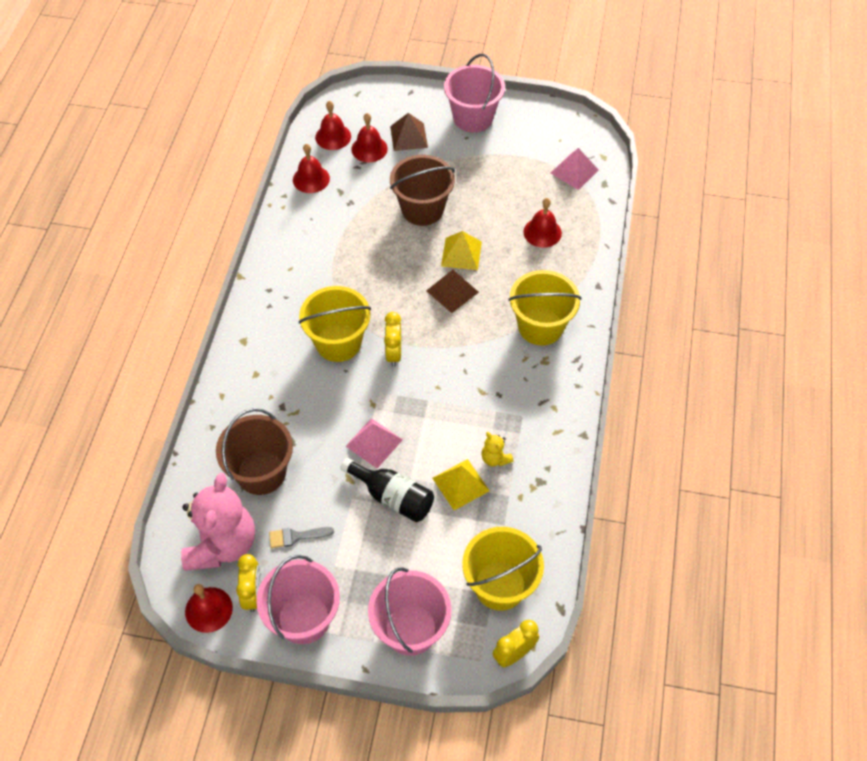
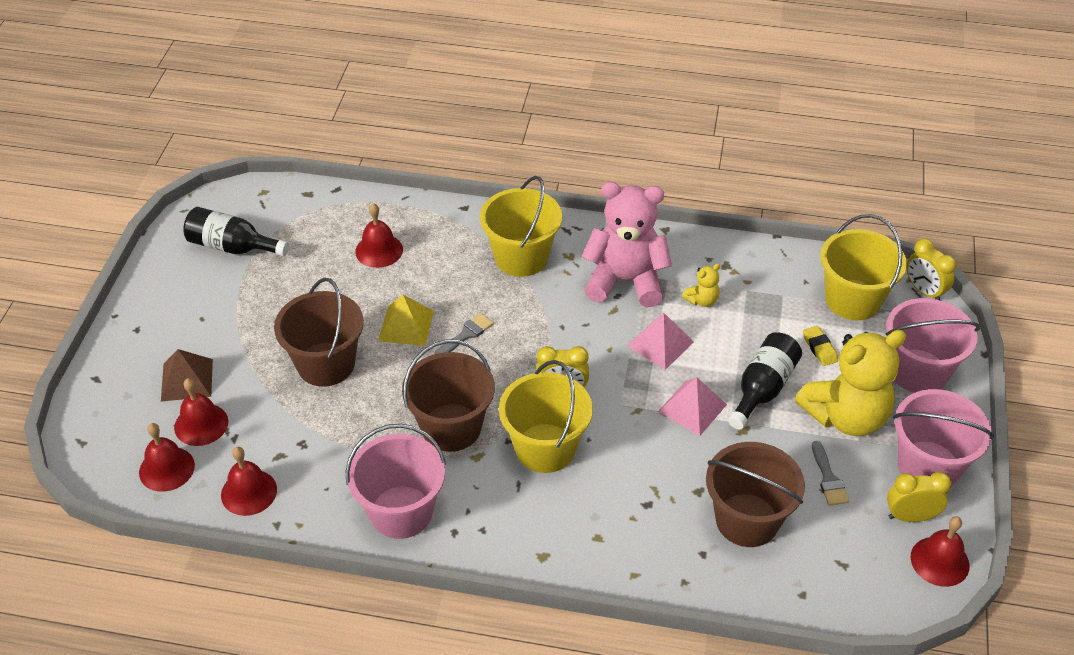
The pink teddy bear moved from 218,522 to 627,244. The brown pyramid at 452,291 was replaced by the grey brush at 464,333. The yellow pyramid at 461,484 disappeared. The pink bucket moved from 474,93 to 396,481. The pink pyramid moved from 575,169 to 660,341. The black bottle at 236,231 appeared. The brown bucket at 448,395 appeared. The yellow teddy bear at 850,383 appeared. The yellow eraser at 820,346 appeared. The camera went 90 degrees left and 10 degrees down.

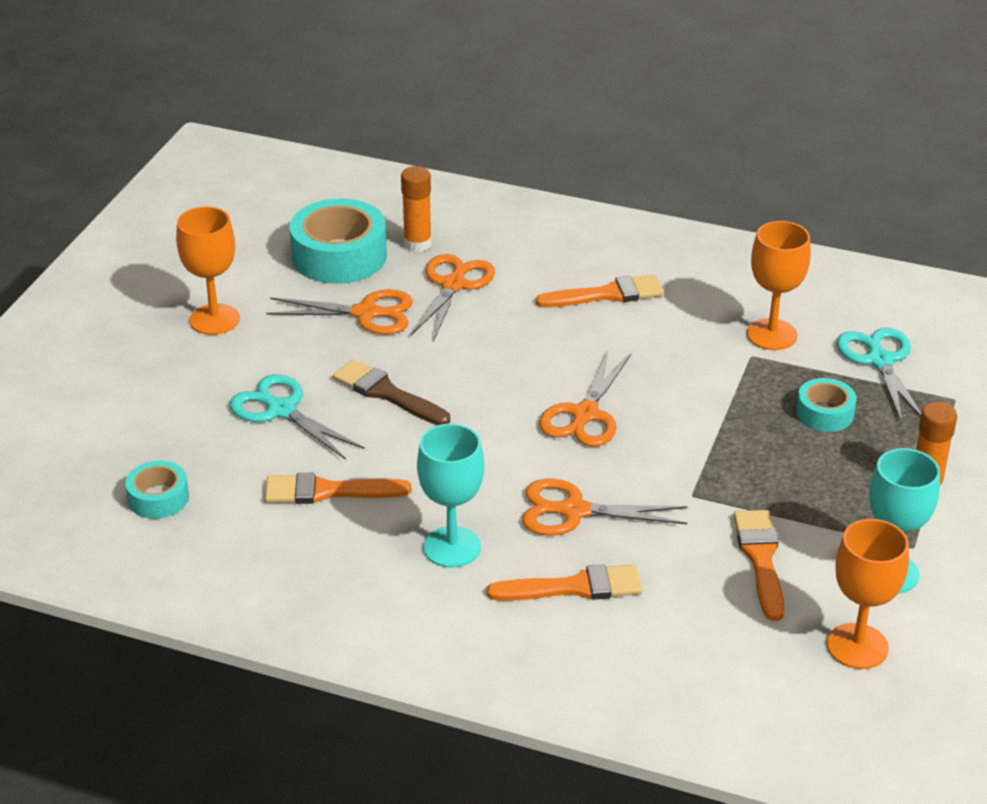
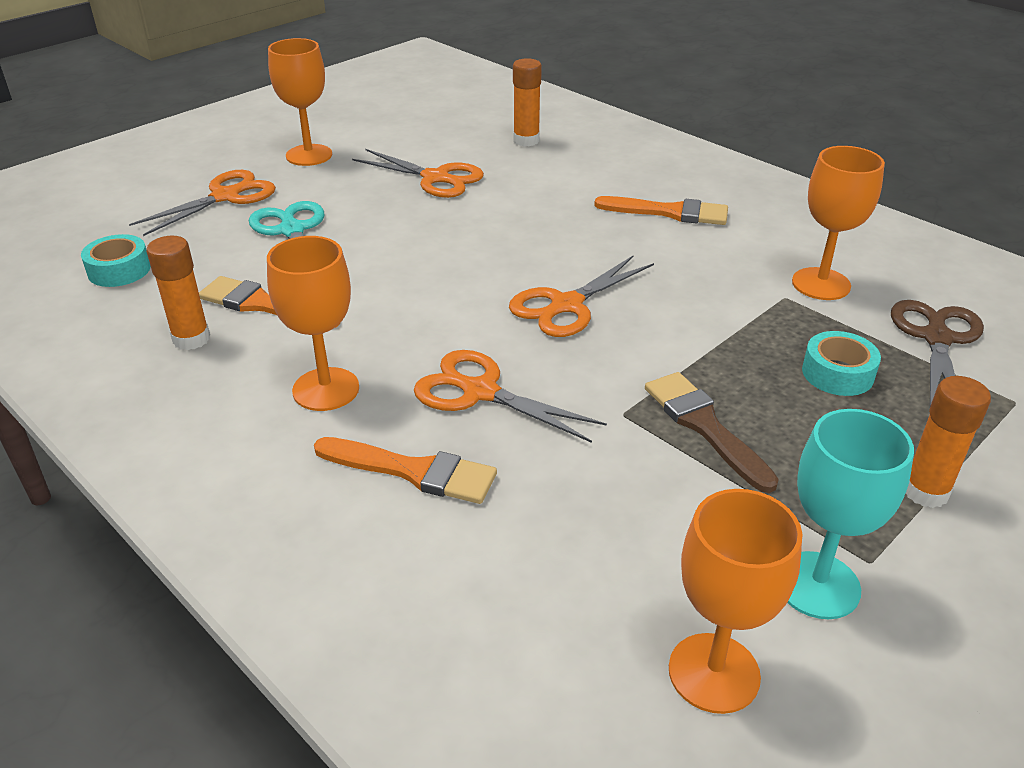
The turquoise tape at 338,241 disappeared. The brown brush moved from 391,392 to 712,432. The orange scissors moved from 453,298 to 202,203. The turquoise goblet at 450,496 became the orange goblet at 313,323. The orange brush at 759,565 disappeared. The turquoise scissors at 879,375 became the brown scissors at 937,353. The orange glue stick at 178,293 appeared. The camera went 25 degrees right and 0 degrees up.

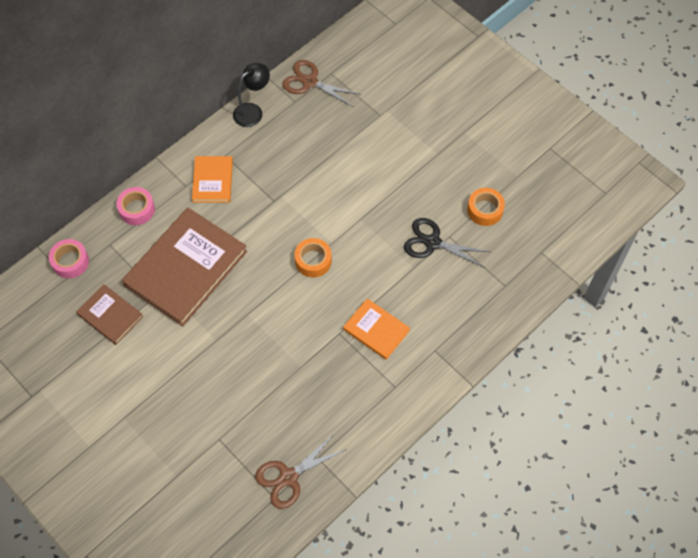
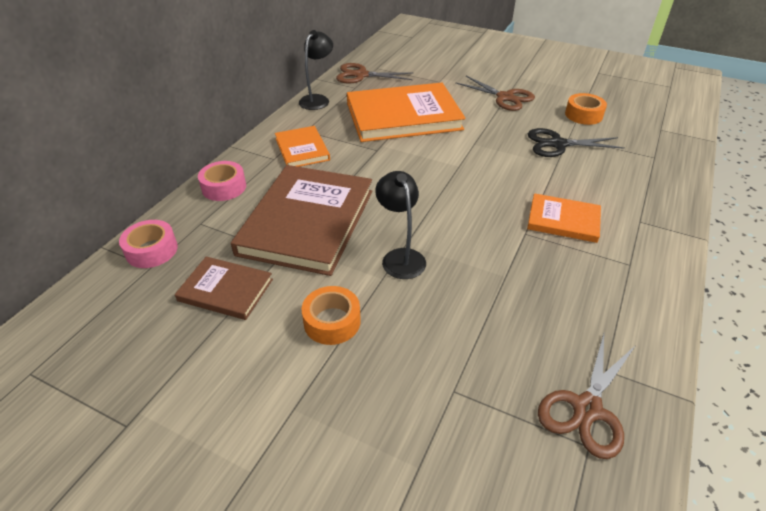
The orange tape moved from 313,257 to 331,315. The orange book at 406,112 appeared. The black lamp at 400,225 appeared. The brown scissors at 495,93 appeared. The camera went 20 degrees left and 20 degrees down.

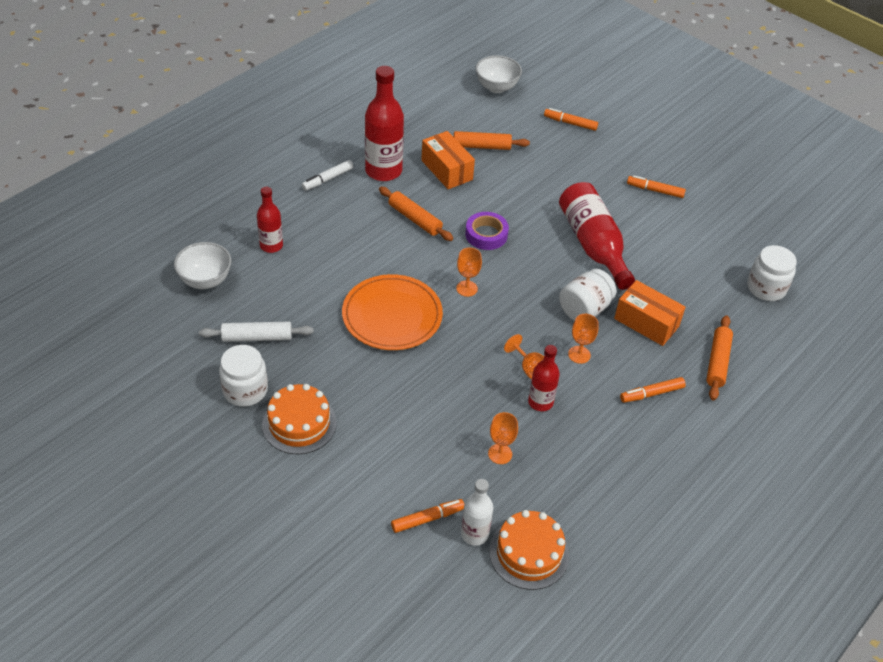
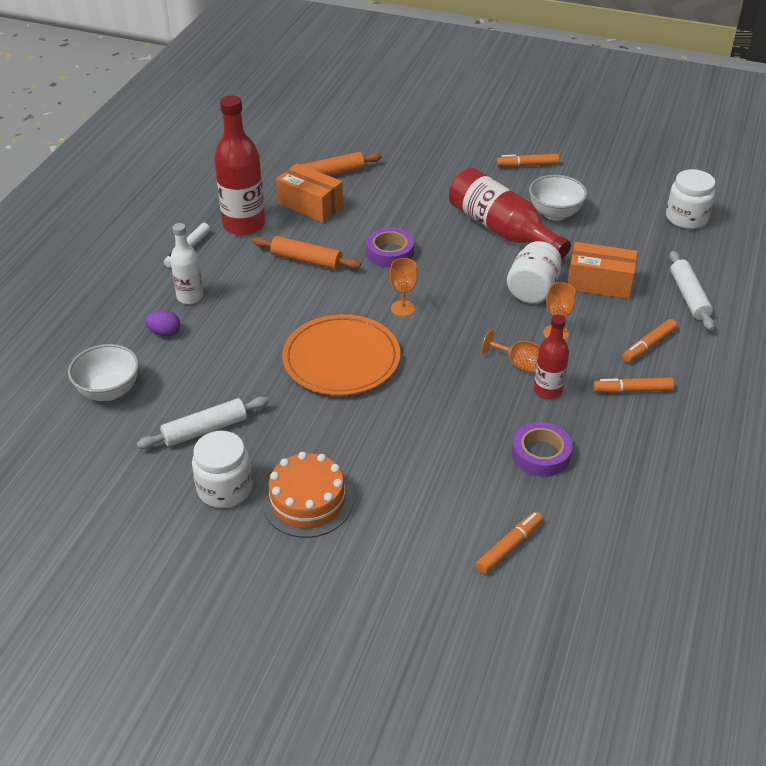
The red bottle at 270,220 was replaced by the purple egg at 162,323. The white bottle moved from 477,512 to 186,263. The white bowl moved from 499,74 to 558,198. The orange goblet at 503,438 was replaced by the purple tape at 542,449. The orange cake at 529,550 disappeared. The orange marker moved from 571,119 to 633,385. The orange rolling pin at 719,358 became the white rolling pin at 692,291. The camera went 20 degrees left and 5 degrees down.

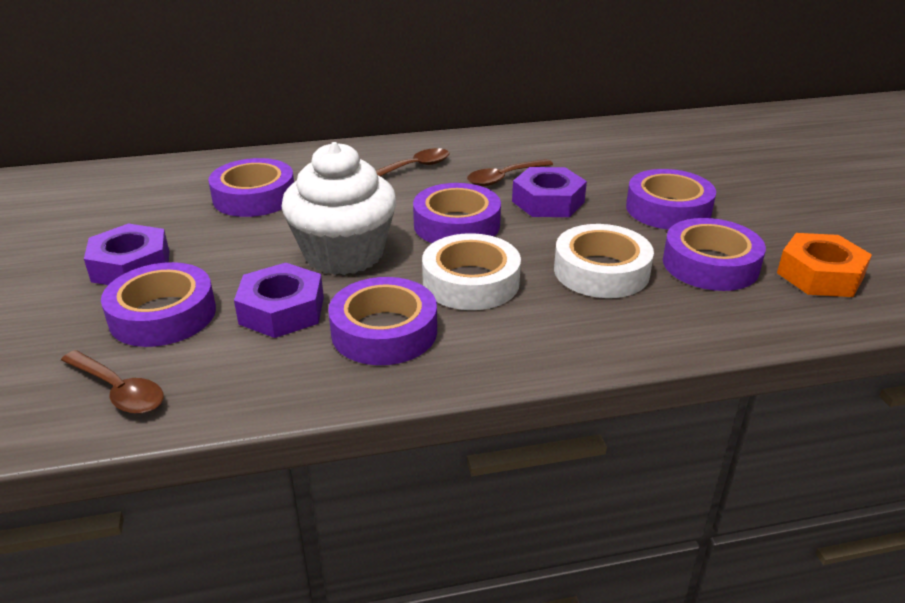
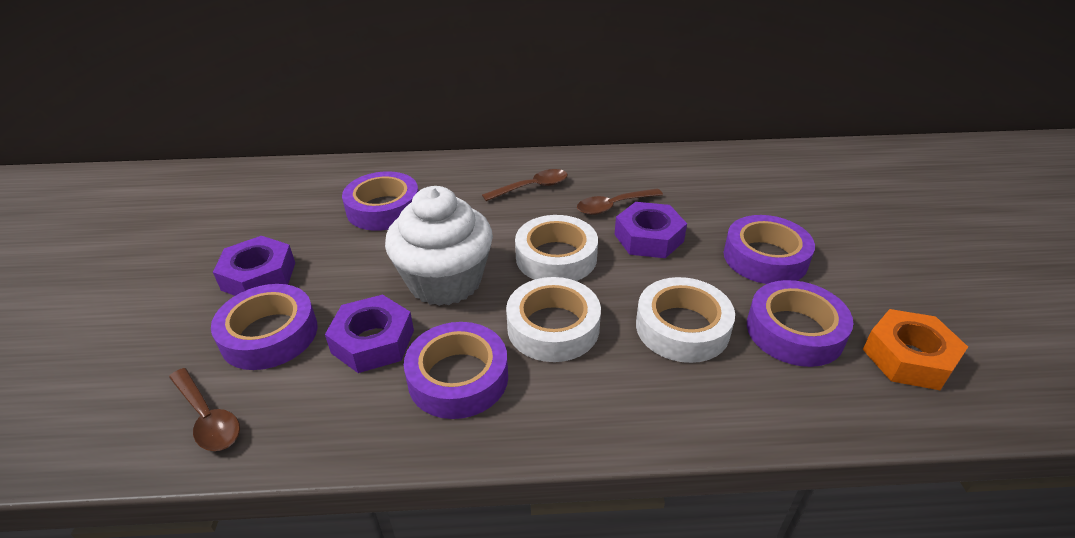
The purple tape at 457,213 became the white tape at 556,248. The camera went 10 degrees right and 5 degrees up.

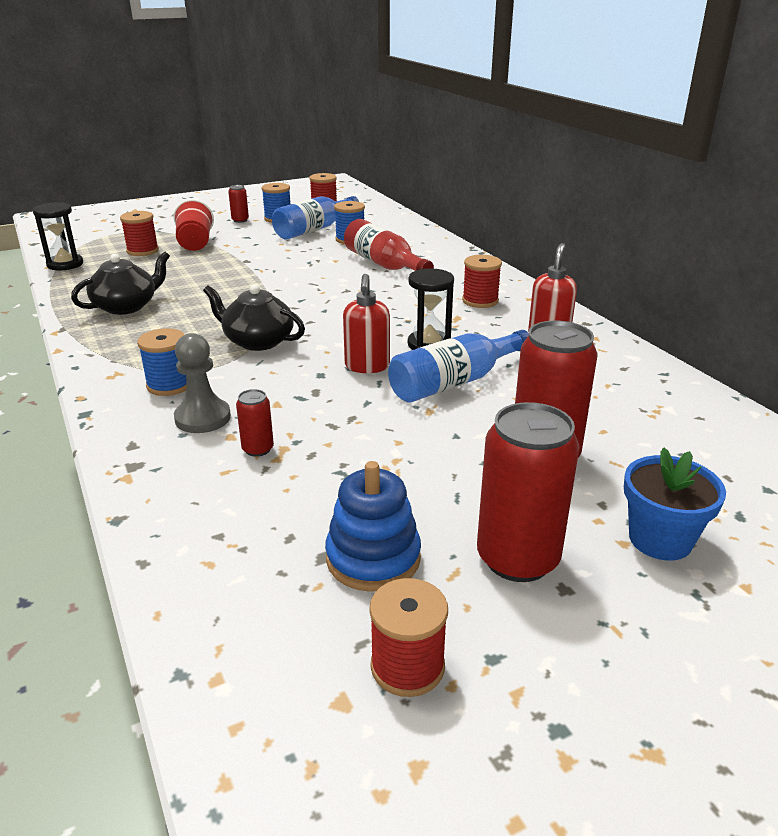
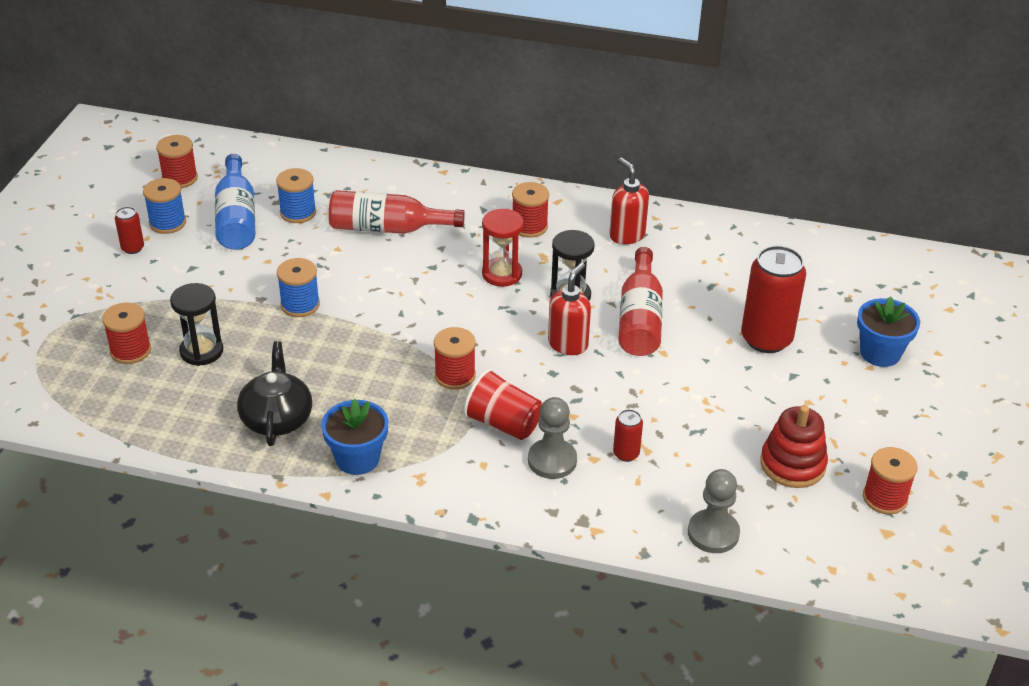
The black hourglass moved from 58,236 to 196,324. The blue spool moved from 161,362 to 298,287. The red cup moved from 194,225 to 502,404. The black teapot at 254,317 was replaced by the red spool at 455,358. The blue stacking toy at 373,526 became the red stacking toy at 794,446. The red soap dispenser at 366,323 turned 105 degrees counterclockwise. The blue bottle at 458,366 became the red bottle at 640,301. The red can at 528,492 disappeared. The blue flower pot at 354,437 appeared. The red hourglass at 503,248 appeared. The grey pawn at 714,511 appeared. The camera went 50 degrees left and 10 degrees up.

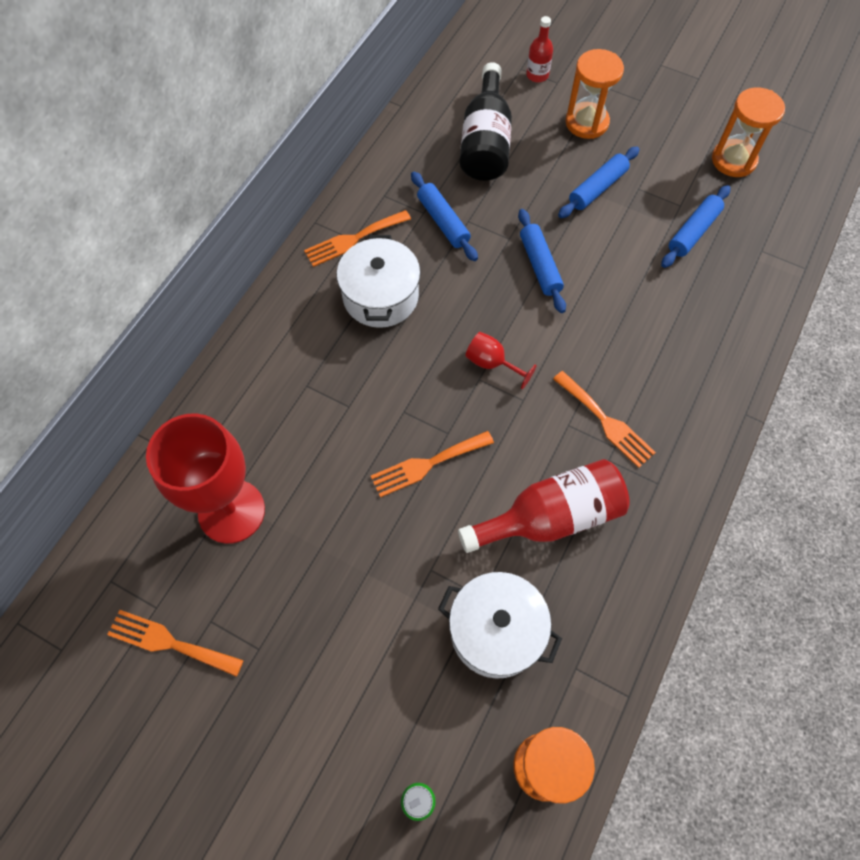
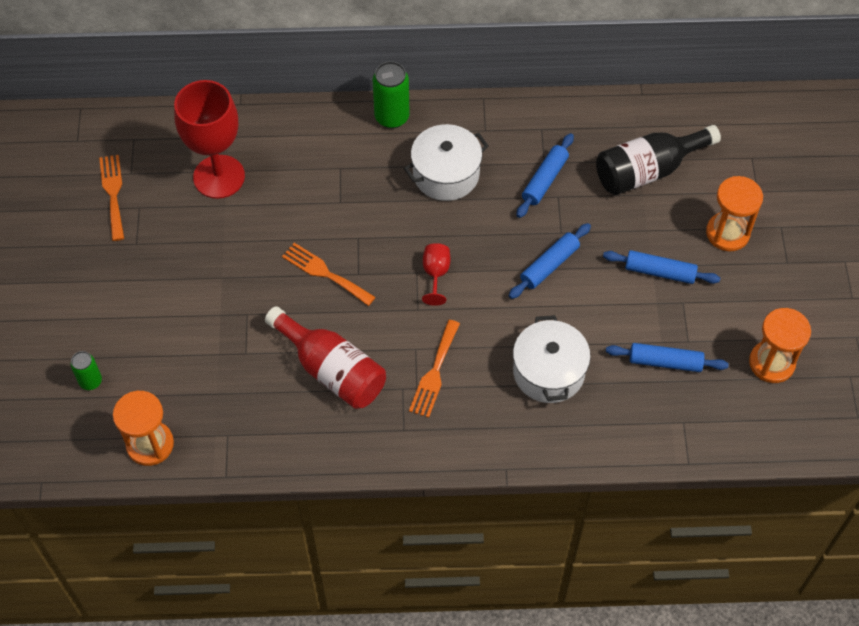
The orange fork at 357,238 disappeared. The white pot moved from 500,625 to 552,359. The red bottle at 539,49 disappeared. The green can at 391,95 appeared. The camera went 60 degrees right and 5 degrees down.

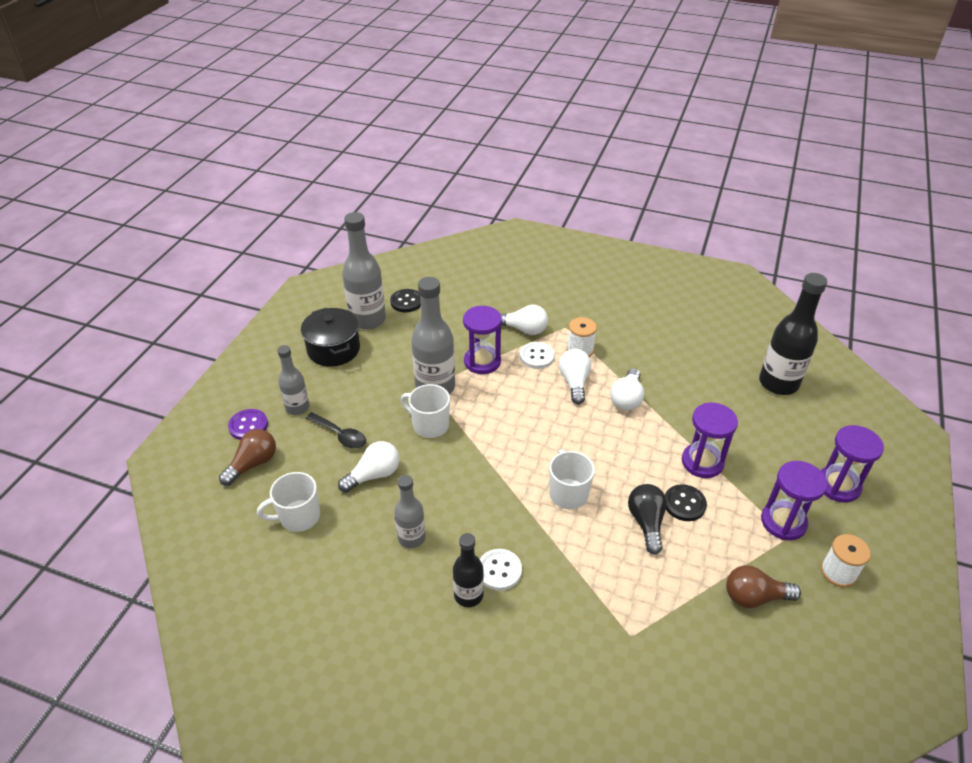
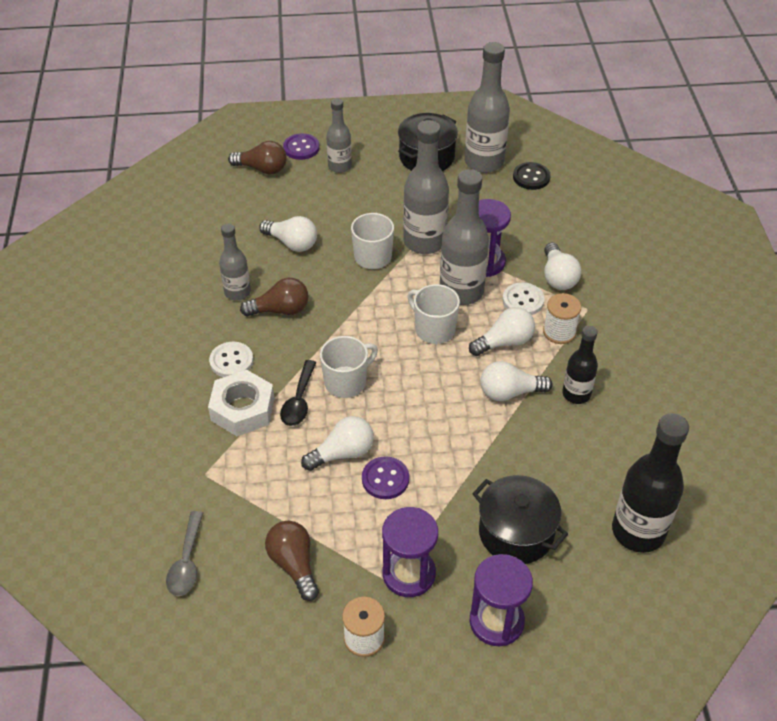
The white mug moved from 288,502 to 433,314. The black spoon moved from 336,430 to 298,393. The black bottle moved from 468,570 to 580,365. The black light bulb at 647,519 became the white light bulb at 337,443. The black button at 686,502 became the purple button at 385,477. The purple hourglass at 710,440 disappeared. The grey spoon at 184,553 appeared. The white nut at 241,403 appeared. The brown light bulb at 274,297 appeared. The grey bottle at 464,237 appeared. The black pot at 520,519 appeared. The camera went 65 degrees right and 5 degrees up.

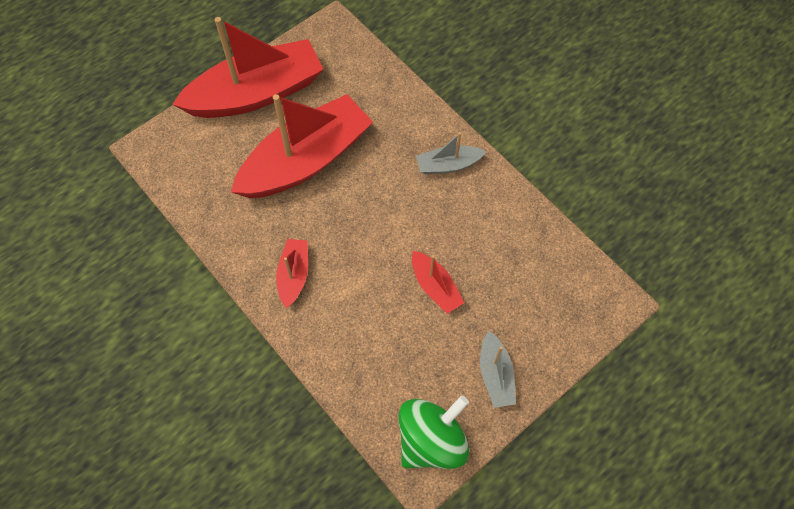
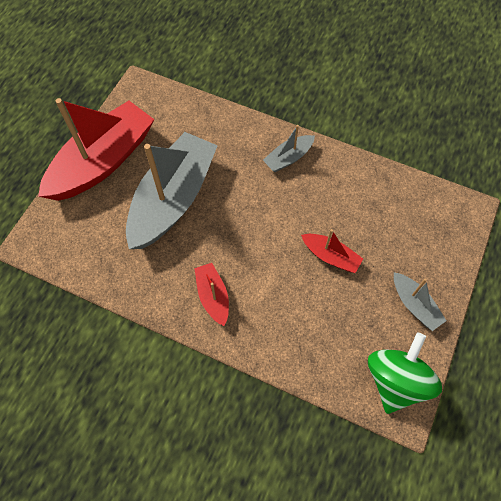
The red boat at 302,146 became the grey boat at 172,190. The camera went 25 degrees left and 0 degrees up.

